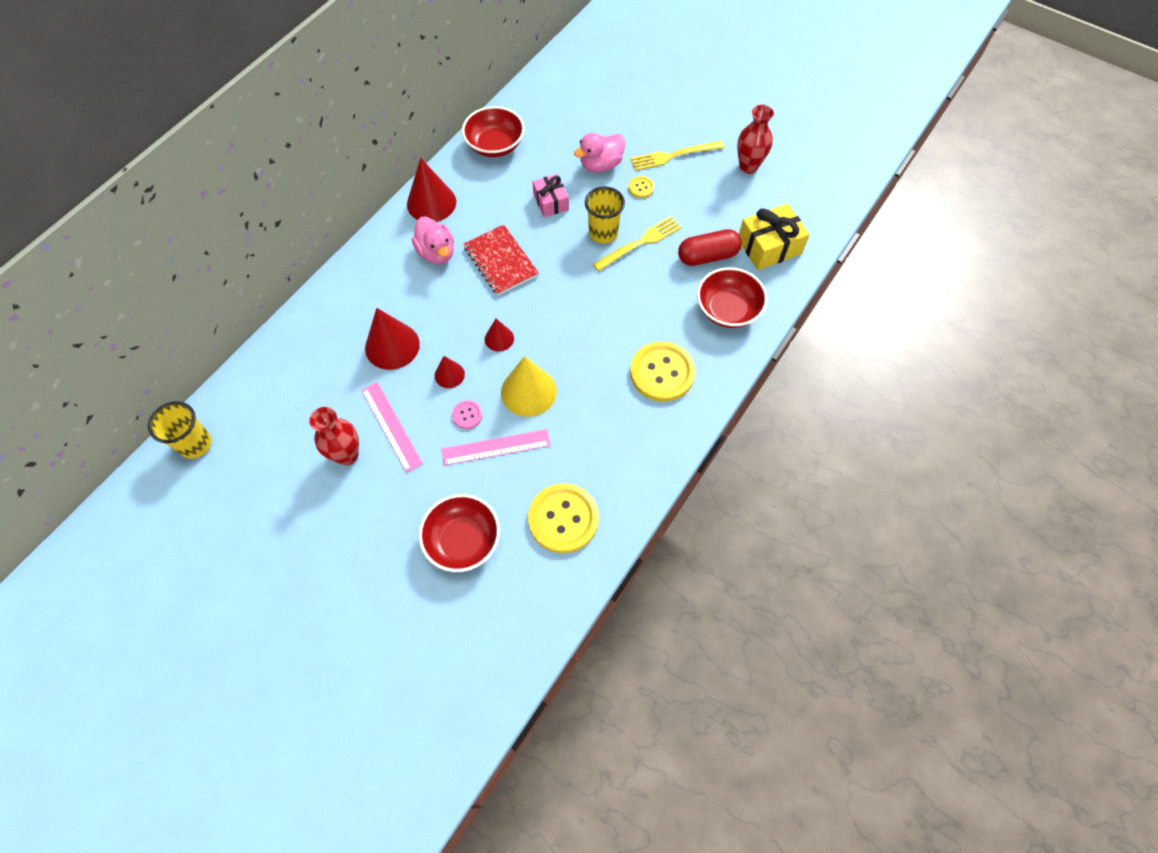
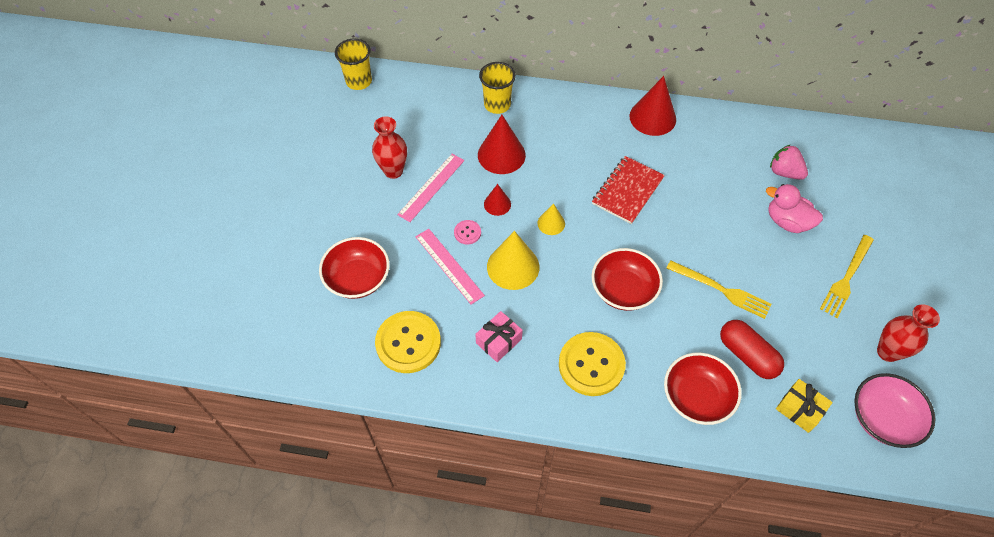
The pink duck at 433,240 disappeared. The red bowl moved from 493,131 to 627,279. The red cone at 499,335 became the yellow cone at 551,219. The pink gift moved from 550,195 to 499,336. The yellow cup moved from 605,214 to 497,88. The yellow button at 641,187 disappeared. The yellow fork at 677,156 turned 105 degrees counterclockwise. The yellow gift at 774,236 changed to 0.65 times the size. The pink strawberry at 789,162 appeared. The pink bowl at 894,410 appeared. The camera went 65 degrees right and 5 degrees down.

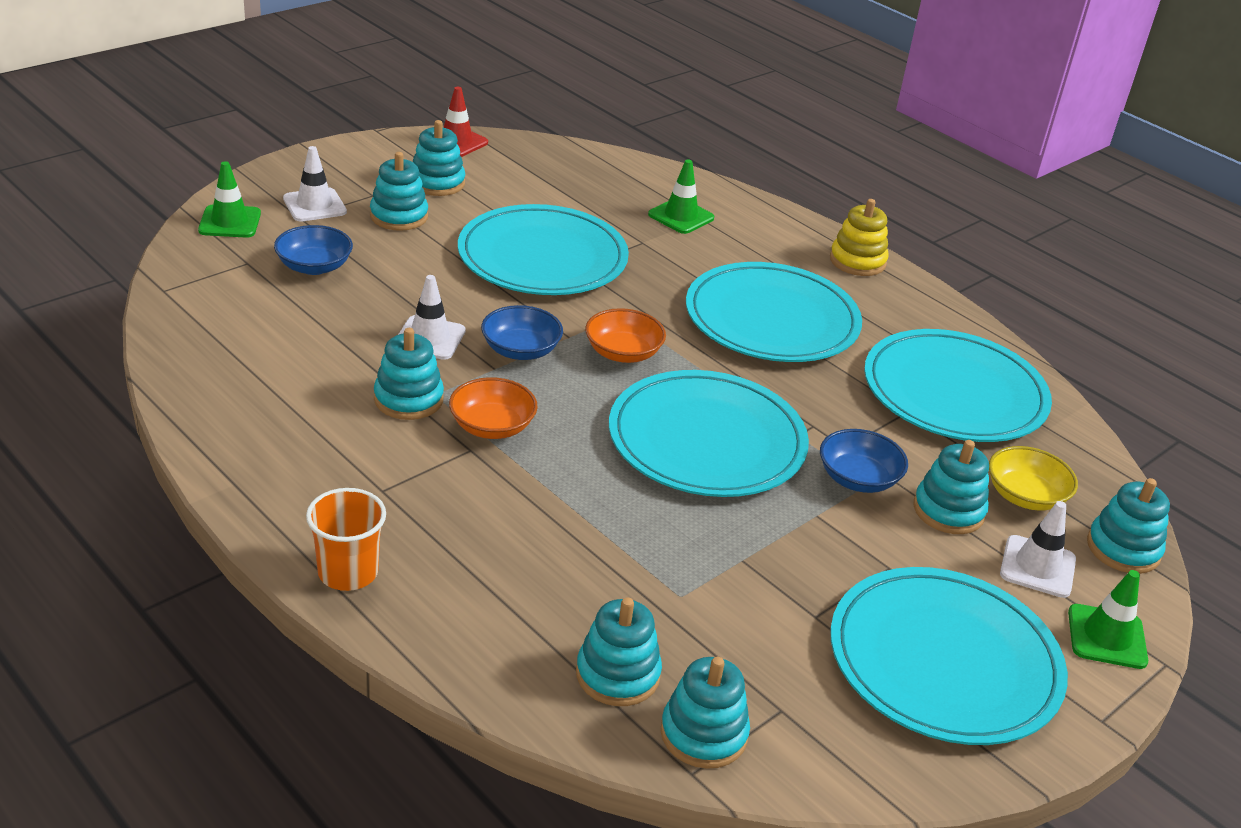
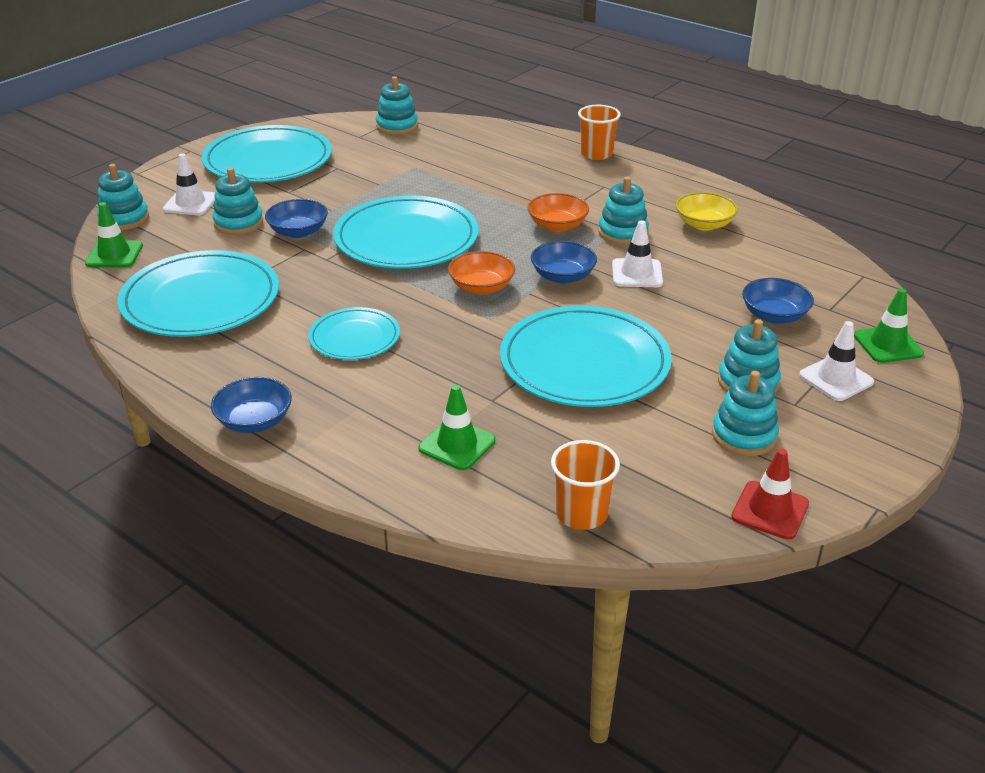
The turquoise stacking toy at 619,651 disappeared. The turquoise plate at 774,312 changed to 0.55 times the size. The yellow stacking toy at 859,237 was replaced by the blue bowl at 251,405. The yellow bowl moved from 1033,478 to 707,211. The green traffic cone moved from 1108,619 to 114,234. The orange cup at 585,485 appeared. The camera went 175 degrees right and 0 degrees up.

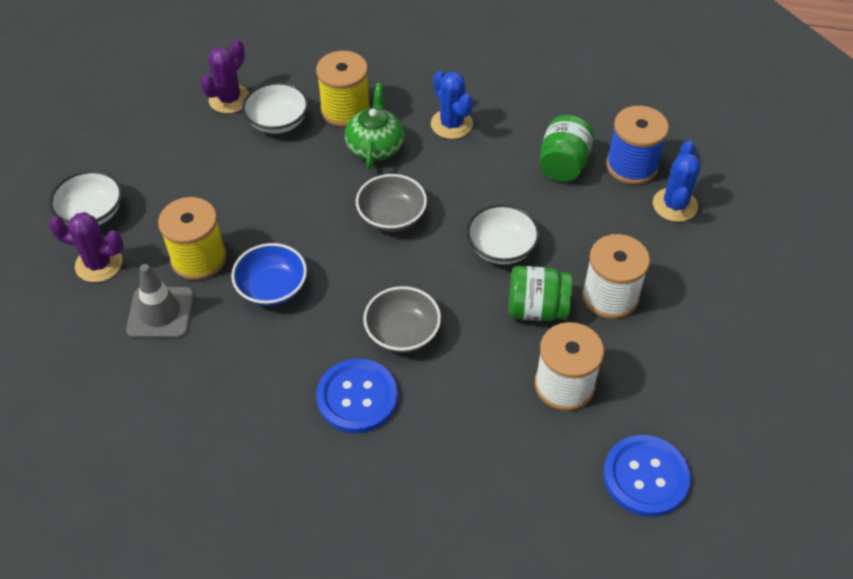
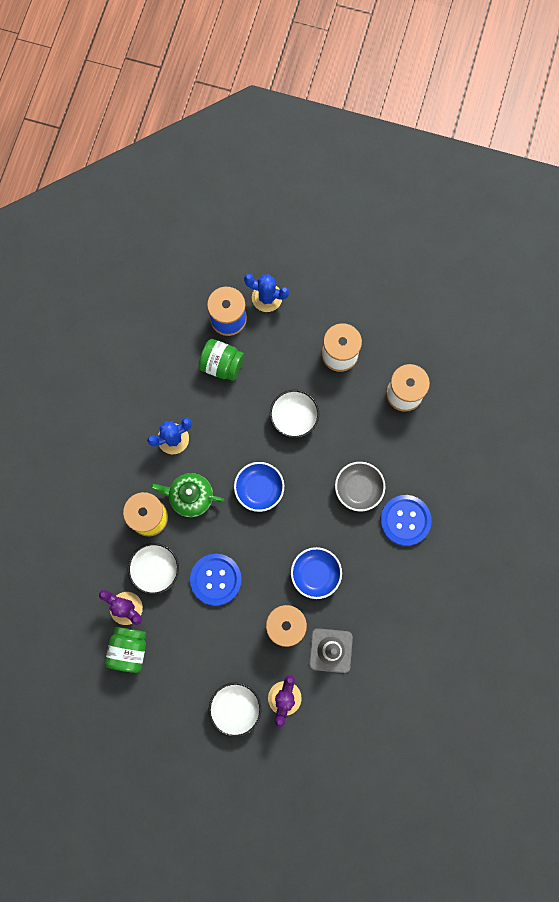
The grey bowl at 391,203 became the blue bowl at 259,487. The green jar moved from 540,293 to 125,650. The blue button moved from 647,476 to 216,580. The camera went 85 degrees left and 25 degrees up.

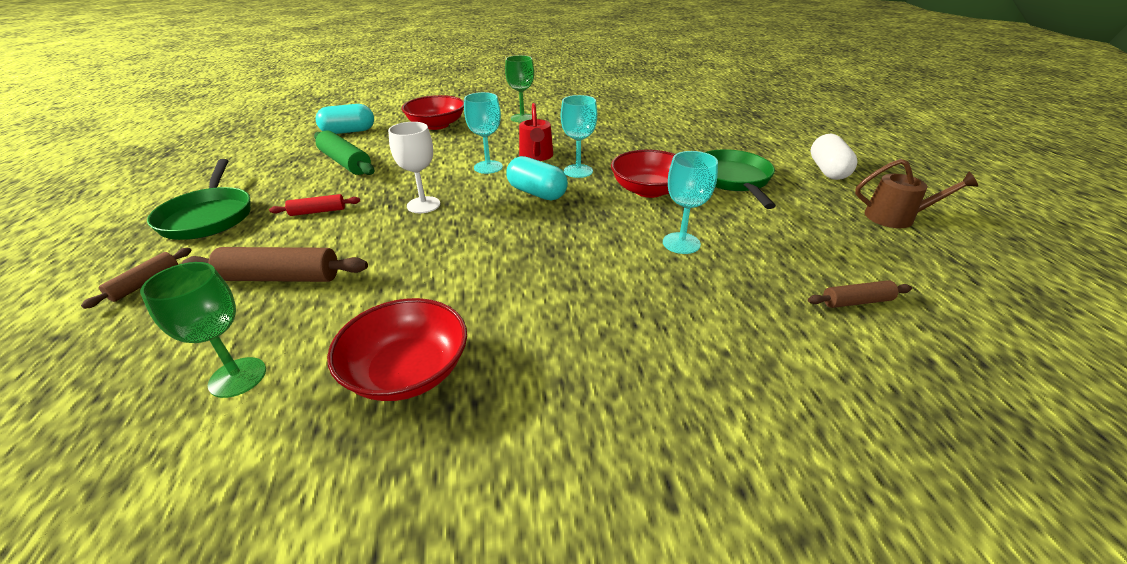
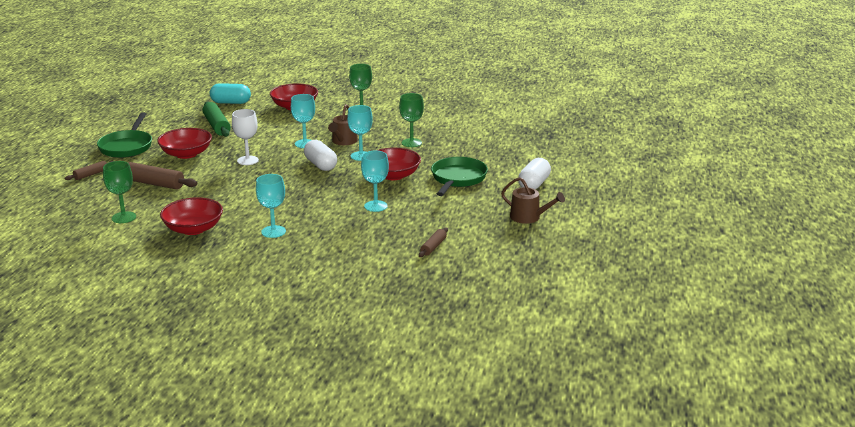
The red rolling pin at 314,205 was replaced by the red bowl at 184,143. The turquoise capsule at 537,178 became the white capsule at 320,155. The red watering can at 536,132 became the brown watering can at 343,124. The brown rolling pin at 860,294 turned 75 degrees counterclockwise. The turquoise goblet at 271,206 appeared. The green goblet at 411,120 appeared. The camera went 20 degrees right and 10 degrees down.

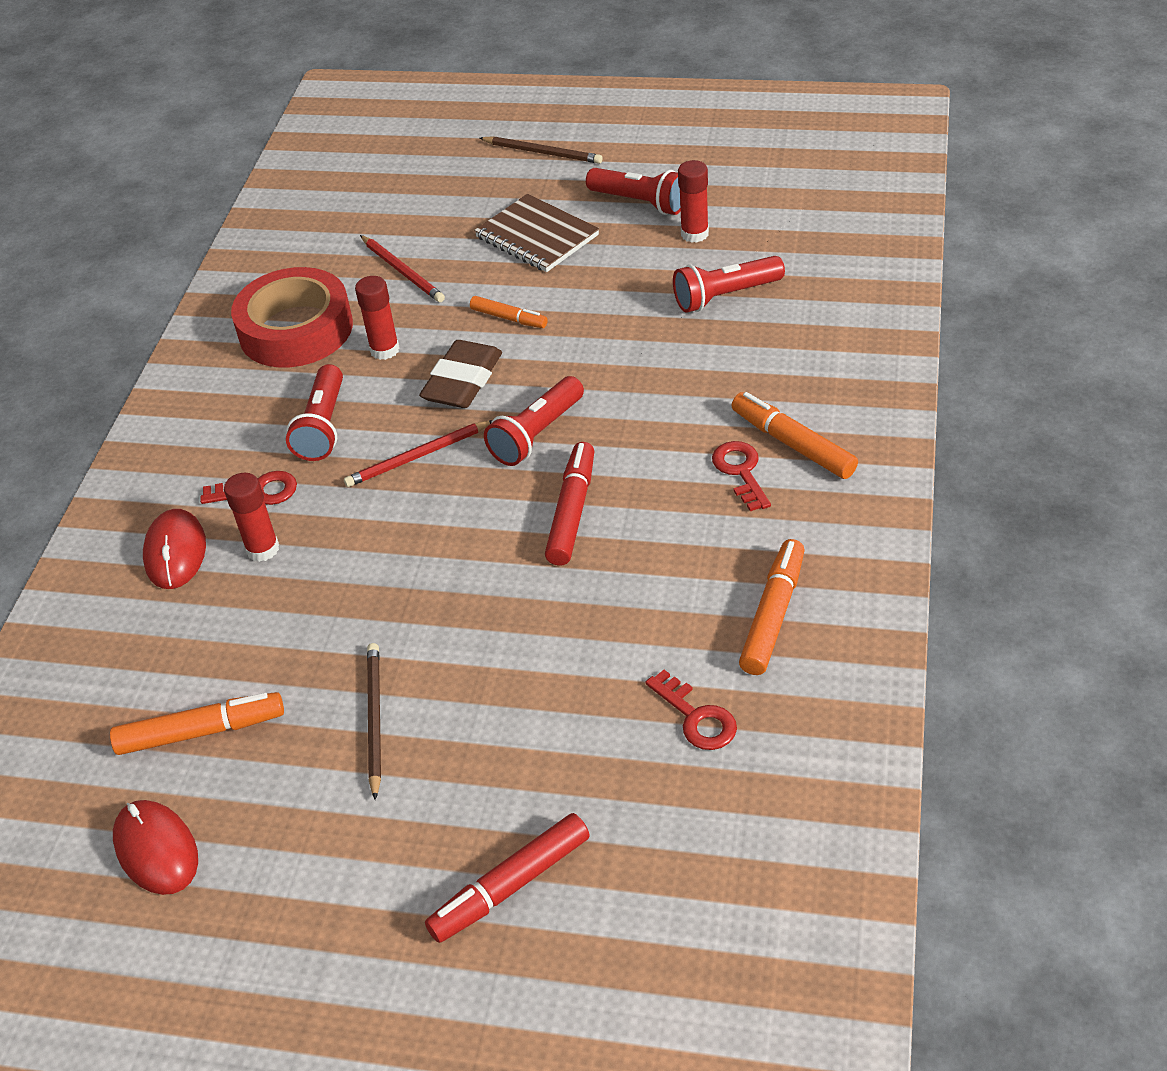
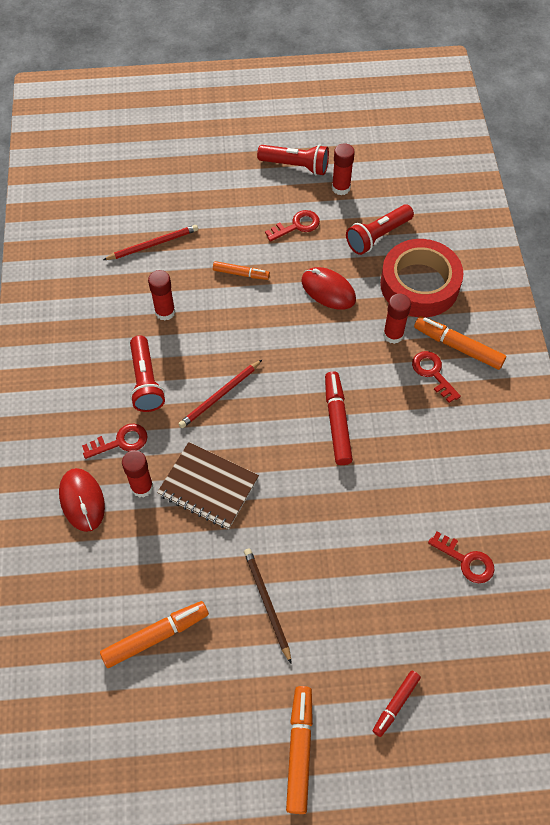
The red mouse moved from 155,847 to 328,288. The red tape moved from 292,317 to 421,278. The red pencil at 402,268 turned 60 degrees counterclockwise. The brown eraser at 460,374 disappeared. The red marker at 507,878 changed to 0.63 times the size. The brown notebook moved from 536,233 to 208,485. The brown pencil at 540,150 disappeared. The red flashlight at 534,421 disappeared. The orange marker moved from 772,607 to 299,750. The red key at 292,226 appeared. The red glue stick at 397,319 appeared. The camera went 20 degrees left and 15 degrees up.

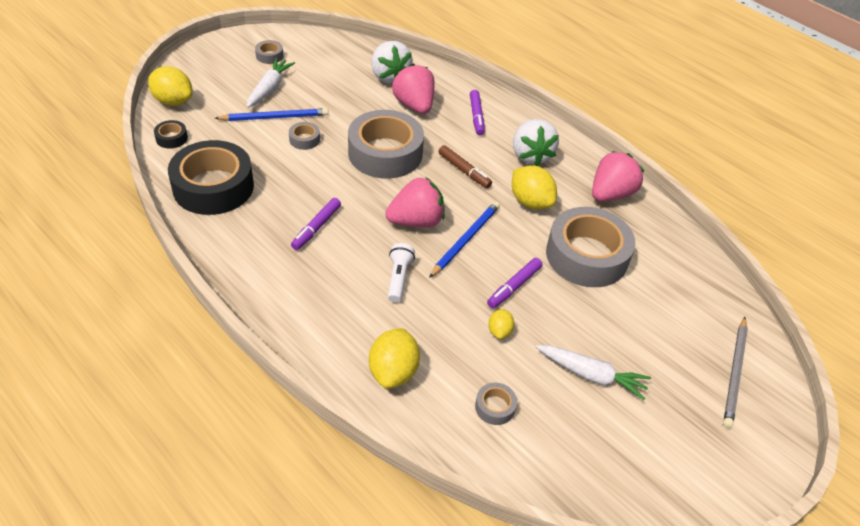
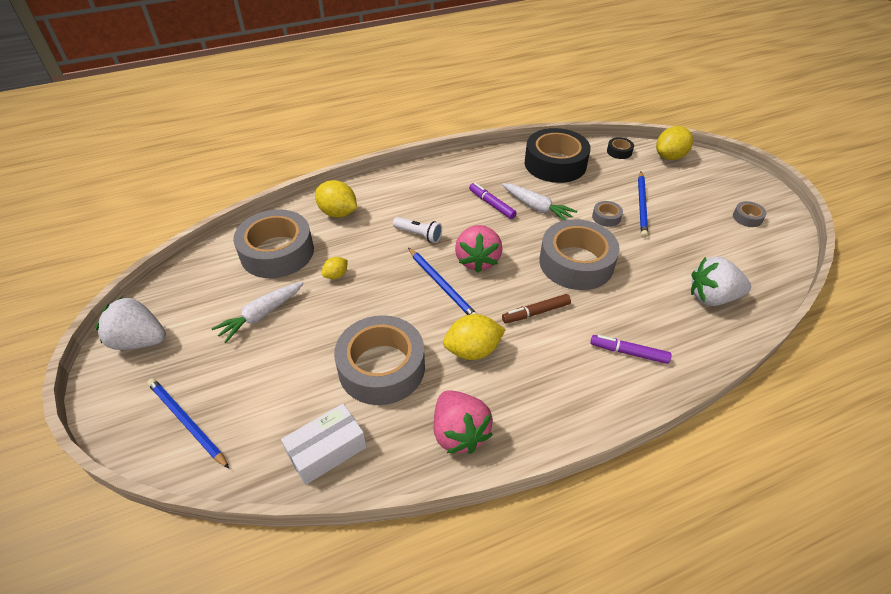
The white carrot moved from 271,83 to 539,202. The pink strawberry at 413,89 disappeared. The grey tape at 496,404 changed to 2.42 times the size. The purple marker at 514,283 disappeared. The yellow lemon at 501,324 turned 75 degrees counterclockwise. The white strawberry moved from 536,142 to 131,323. The grey pencil at 735,372 became the blue pencil at 188,423. The white box at 324,444 appeared. The camera went 115 degrees right and 0 degrees up.

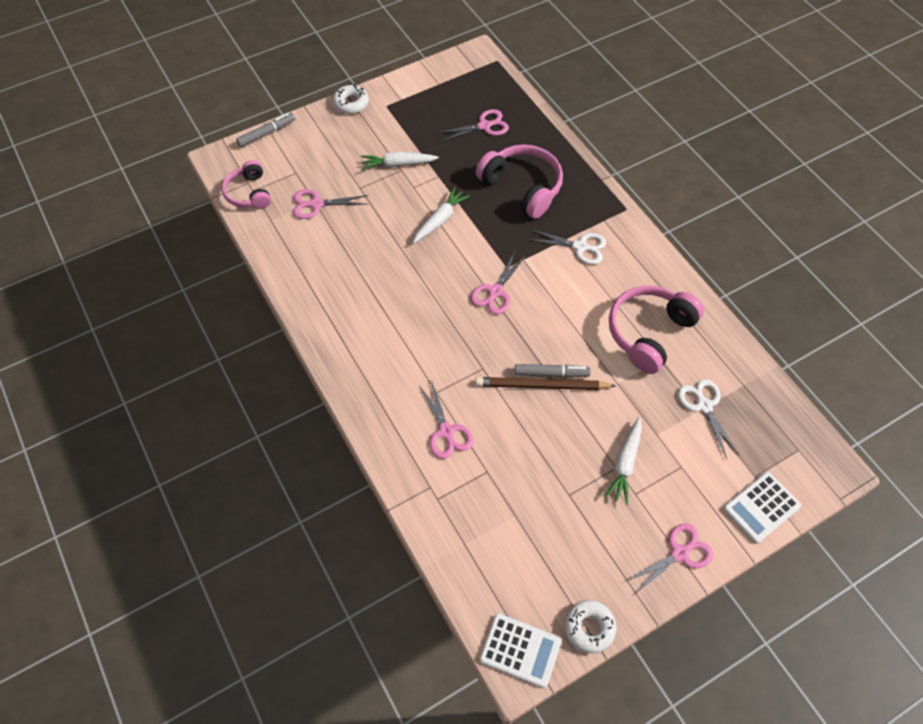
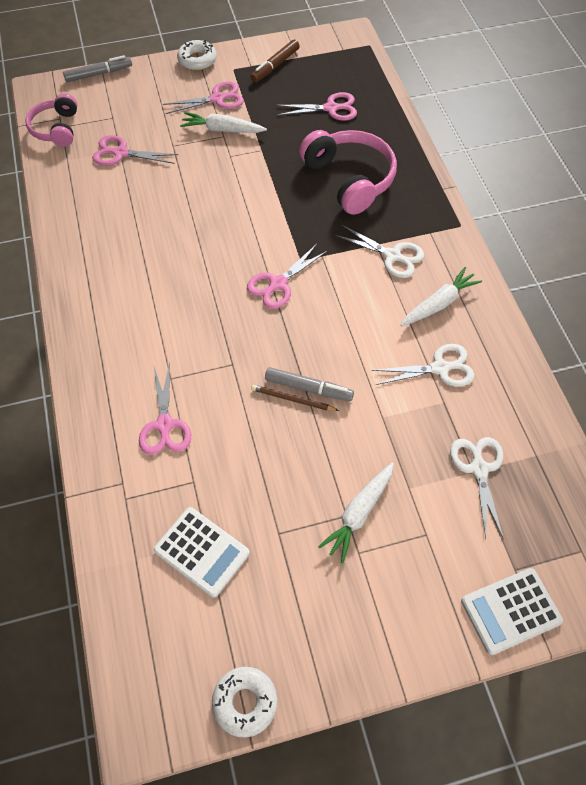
The white carrot moved from 441,215 to 441,296. The brown pencil at 545,383 changed to 0.54 times the size. The white calculator moved from 520,650 to 202,552. The pink headphones at 656,330 was replaced by the white scissors at 423,365. The pink scissors moved from 668,559 to 203,97. The brown marker at 275,61 appeared. The camera went 15 degrees right and 0 degrees up.

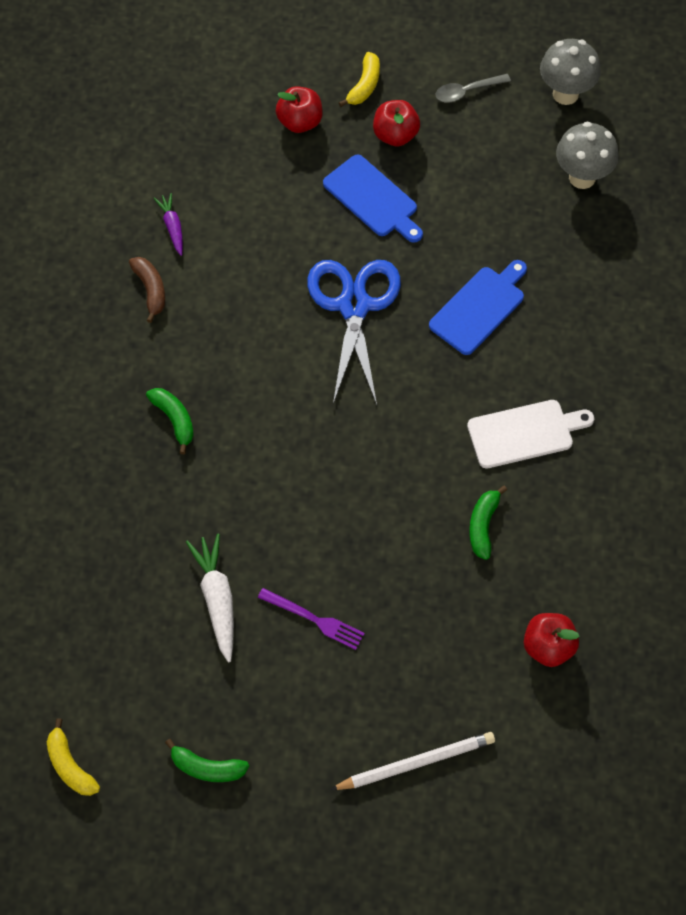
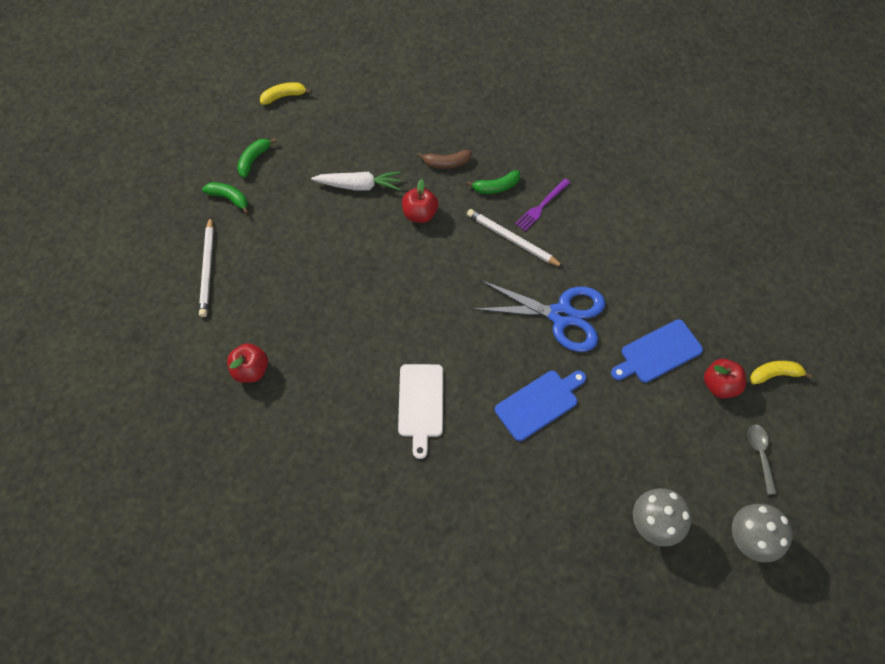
The brown banana moved from 147,290 to 444,159. The purple carrot at 168,224 disappeared. The purple fork moved from 311,619 to 542,205. The red apple moved from 299,109 to 420,201. The yellow banana at 359,79 turned 135 degrees clockwise. The blue cutting board at 478,307 turned 90 degrees counterclockwise. The green banana moved from 488,523 to 225,198. The white pencil at 515,238 appeared. The camera went 105 degrees right and 0 degrees up.

